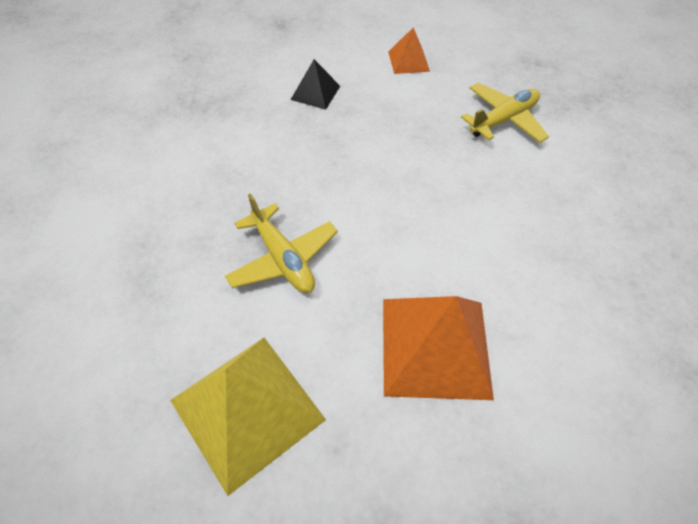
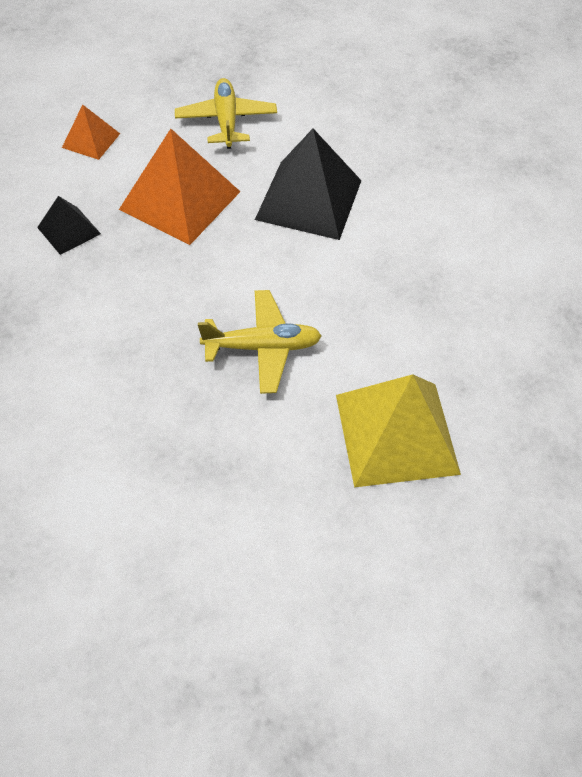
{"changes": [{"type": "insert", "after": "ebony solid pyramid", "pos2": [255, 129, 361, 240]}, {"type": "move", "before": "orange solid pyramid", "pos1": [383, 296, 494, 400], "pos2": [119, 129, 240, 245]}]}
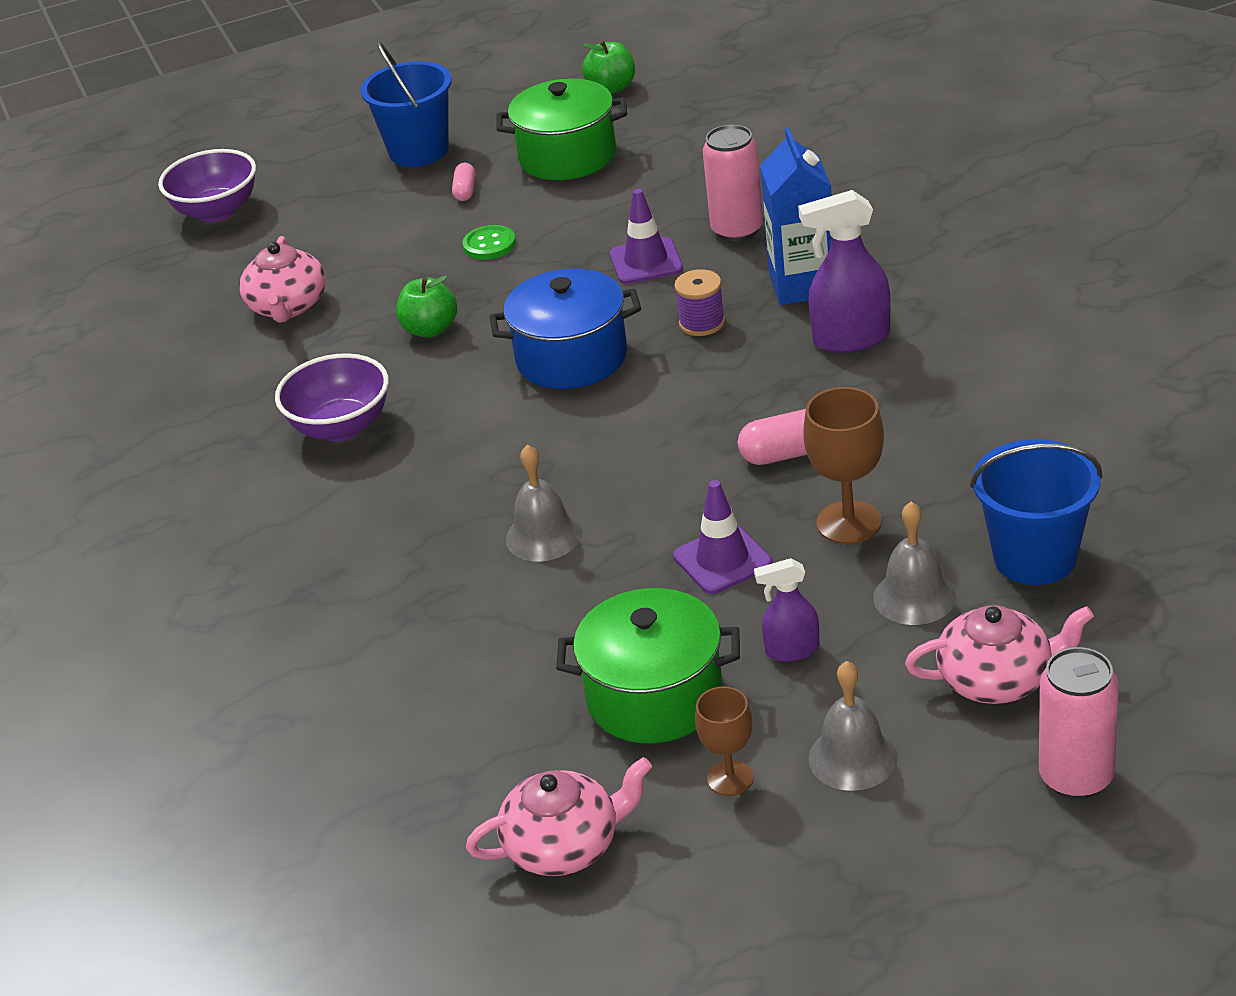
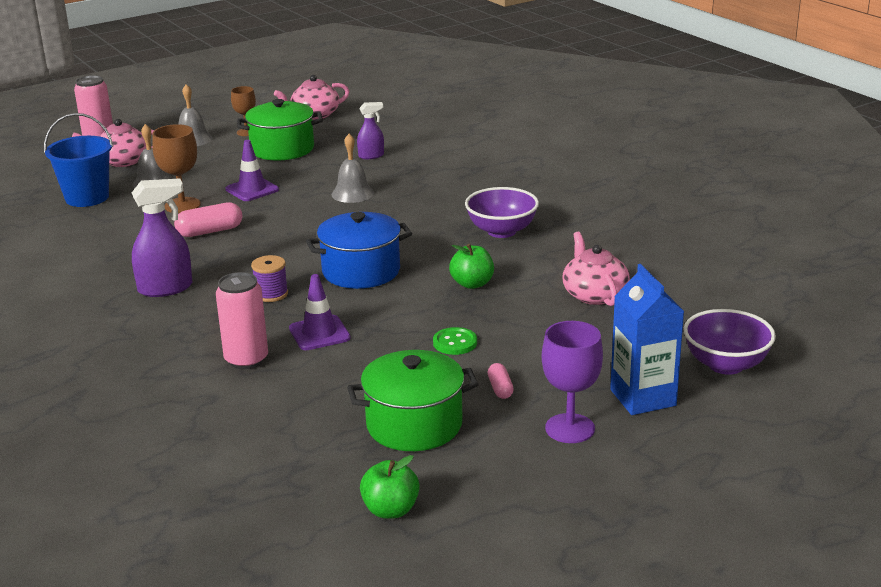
{"changes": [{"type": "move", "before": "royal purple spray bottle", "pos1": [754, 558, 819, 662], "pos2": [357, 102, 384, 159]}, {"type": "move", "before": "cobalt milk carton", "pos1": [760, 128, 831, 305], "pos2": [610, 264, 684, 415]}, {"type": "replace", "before": "cobalt bucket", "after": "royal purple chalice", "pos1": [360, 42, 452, 167], "pos2": [542, 321, 603, 443]}]}
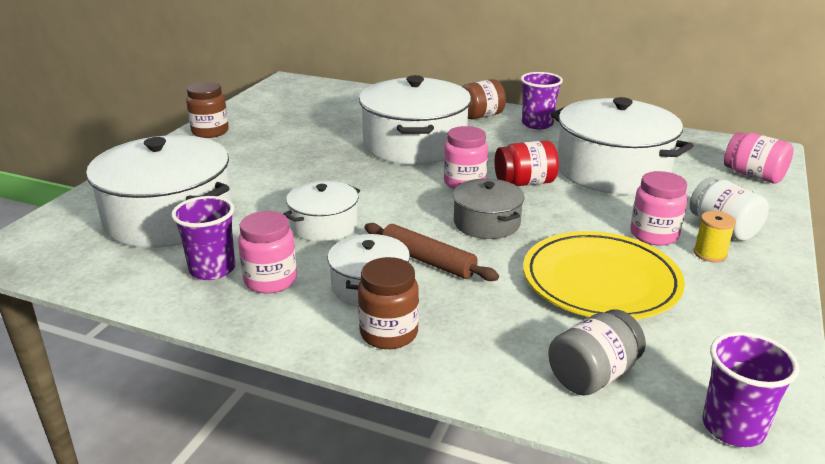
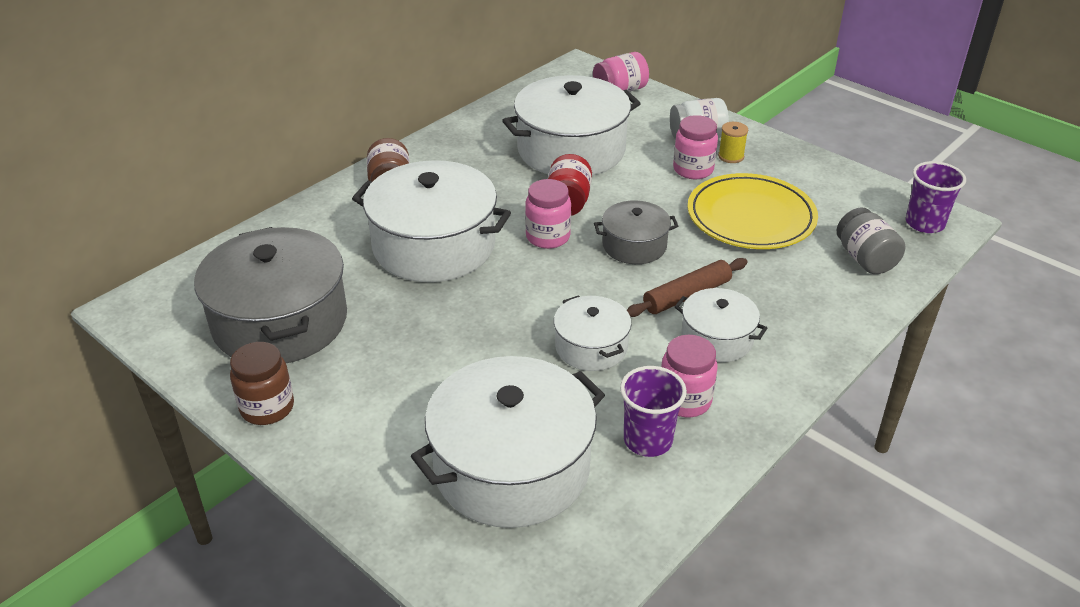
{"changes": [{"type": "delete", "before": "dark brown preserve jar", "pos1": [358, 257, 419, 349]}, {"type": "delete", "before": "royal purple cup", "pos1": [520, 72, 563, 129]}, {"type": "insert", "after": "grey stockpot", "pos2": [194, 227, 347, 363]}]}
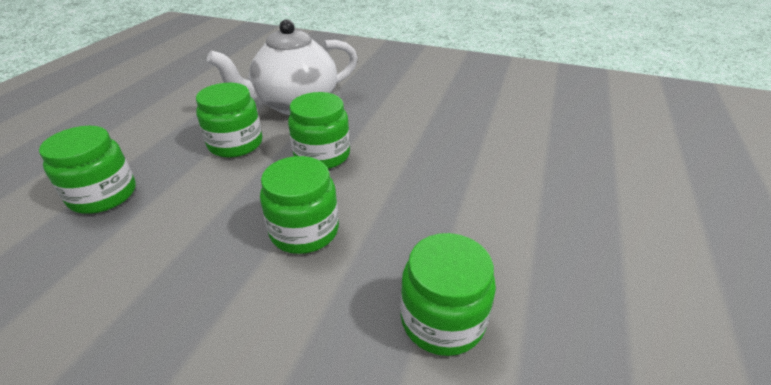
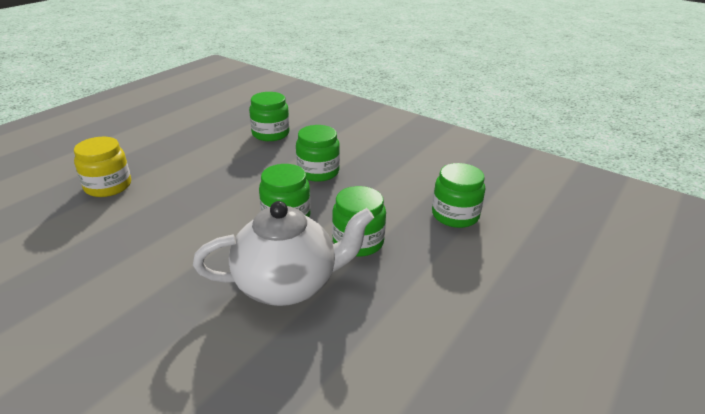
{"changes": [{"type": "insert", "after": "yellow preserve jar", "pos2": [74, 137, 131, 197]}]}
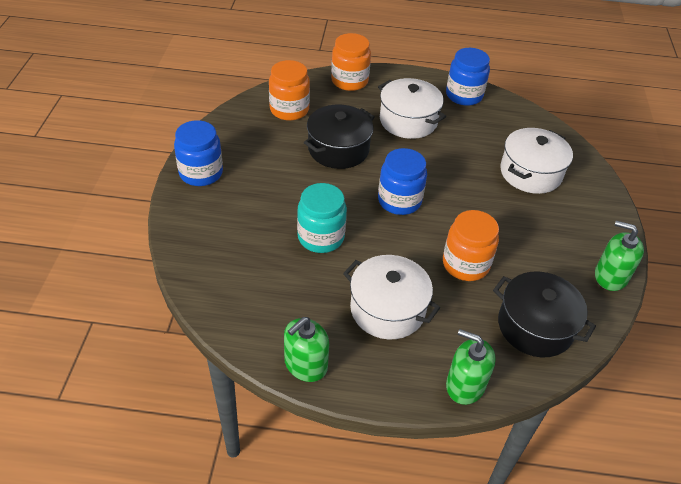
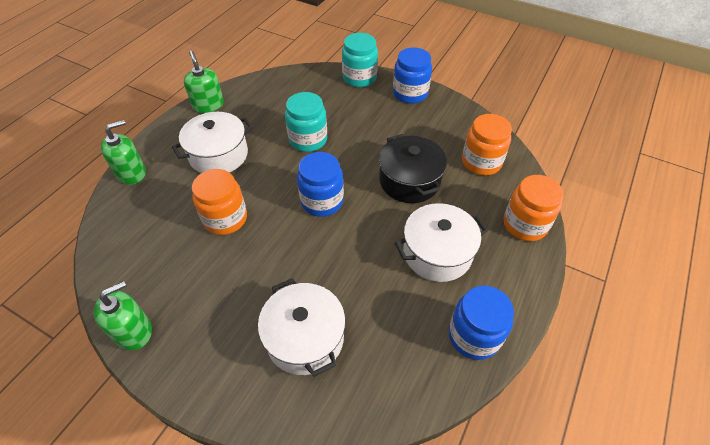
{"changes": [{"type": "delete", "before": "ebony stockpot", "pos1": [493, 272, 596, 357]}, {"type": "insert", "after": "teal preserve jar", "pos2": [342, 33, 378, 87]}]}
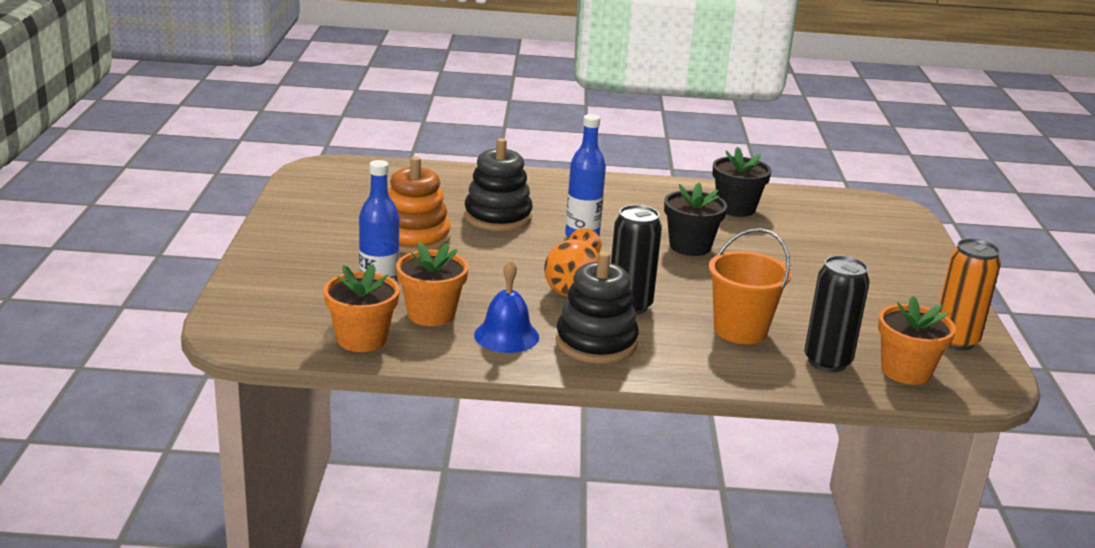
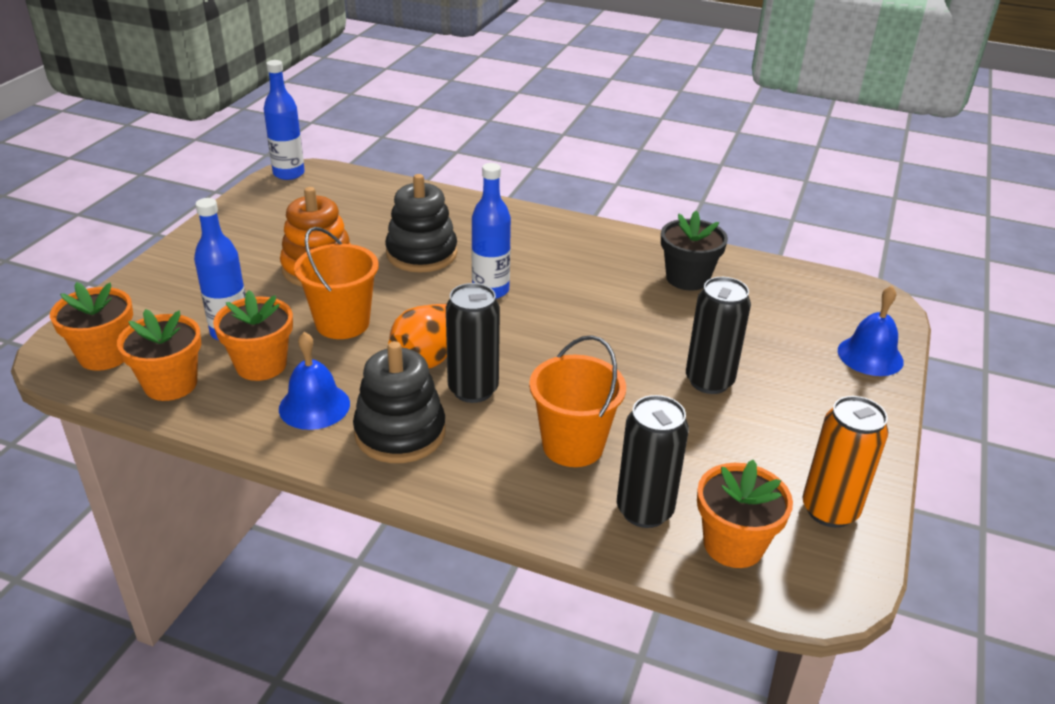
{"changes": [{"type": "delete", "before": "ebony flower pot", "pos1": [664, 183, 727, 256]}, {"type": "insert", "after": "orange flower pot", "pos2": [50, 282, 133, 371]}, {"type": "insert", "after": "cobalt drink bottle", "pos2": [264, 60, 305, 180]}, {"type": "insert", "after": "orange bucket", "pos2": [294, 227, 379, 339]}, {"type": "insert", "after": "ebony tin", "pos2": [686, 277, 751, 394]}, {"type": "insert", "after": "cobalt school bell", "pos2": [838, 286, 904, 376]}]}
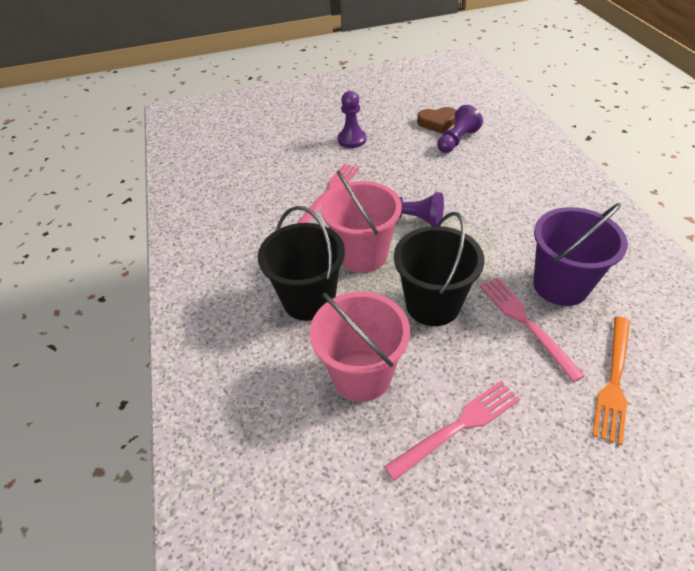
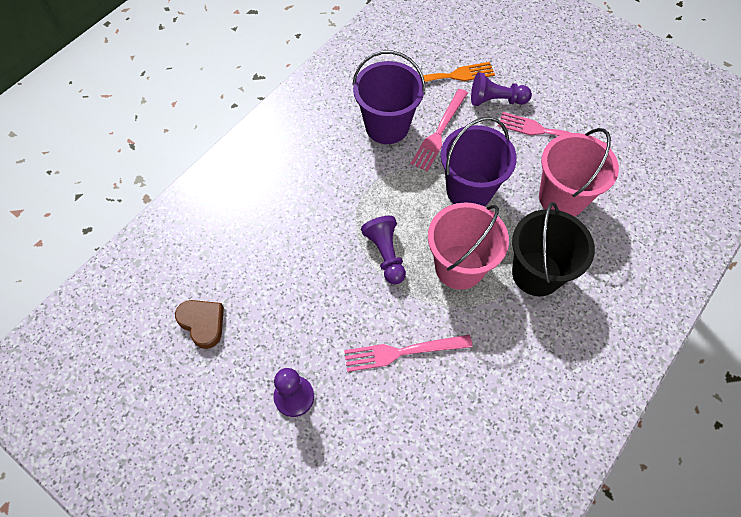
{"changes": [{"type": "move", "before": "royal purple chess pawn", "pos1": [437, 105, 483, 153], "pos2": [471, 72, 532, 106]}, {"type": "recolor", "before": "ebony bucket", "after": "royal purple bucket", "pos1": [394, 212, 484, 326], "pos2": [441, 117, 517, 206]}]}
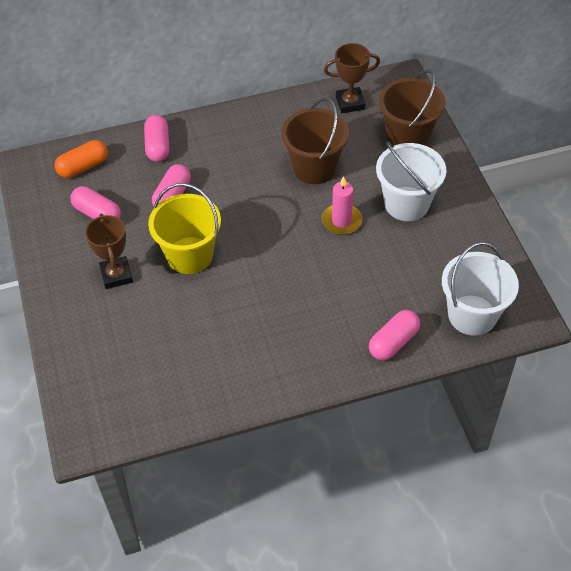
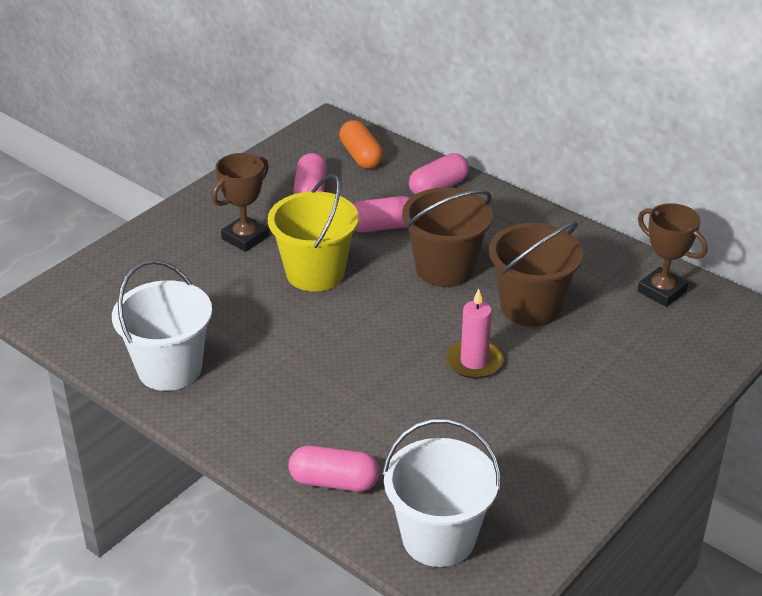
{"changes": [{"type": "move", "before": "snow-white bucket", "pos1": [376, 141, 447, 221], "pos2": [112, 260, 212, 391]}, {"type": "move", "before": "dark brown bucket", "pos1": [379, 70, 445, 146], "pos2": [402, 187, 493, 287]}, {"type": "rotate", "before": "orange pill", "pos1": [55, 140, 108, 178], "pos2": [339, 120, 383, 169], "turn": 45}]}
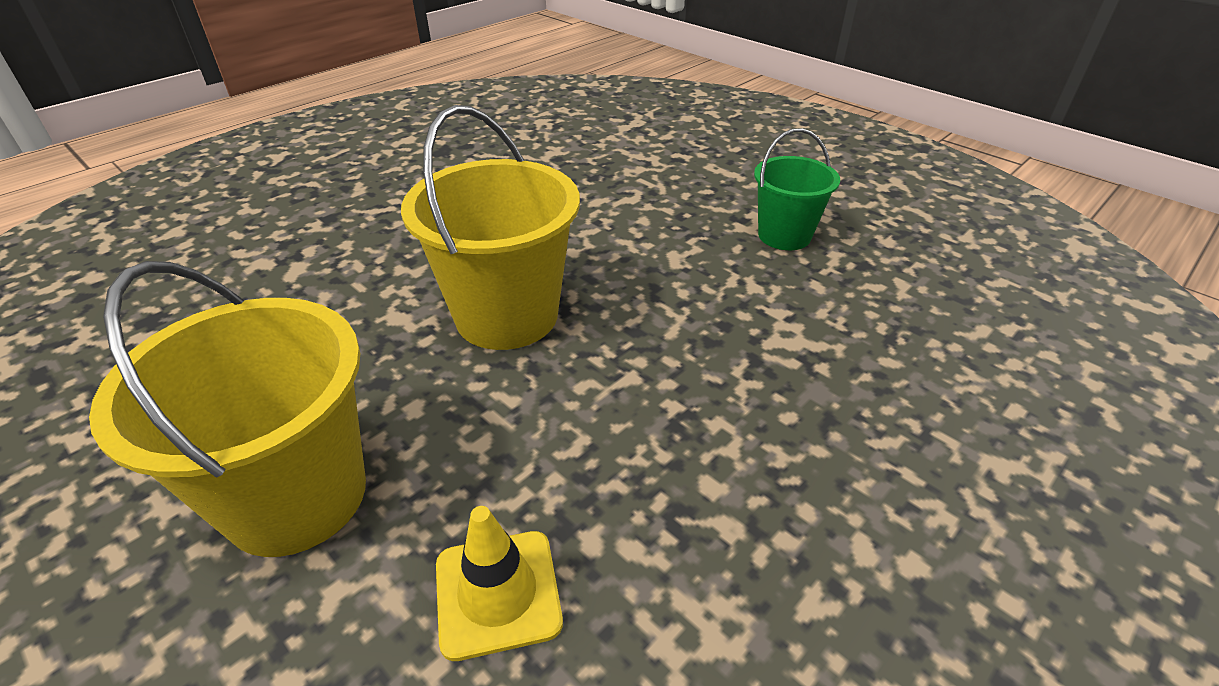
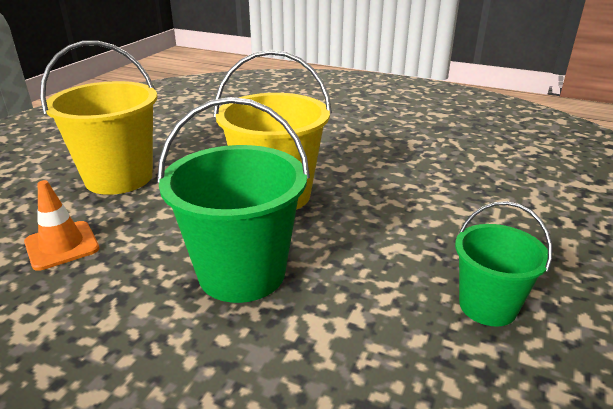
{"changes": [{"type": "insert", "after": "green bucket", "pos2": [157, 97, 310, 303]}, {"type": "recolor", "before": "yellow safety cone", "after": "orange safety cone", "pos1": [436, 506, 563, 661], "pos2": [24, 180, 99, 271]}]}
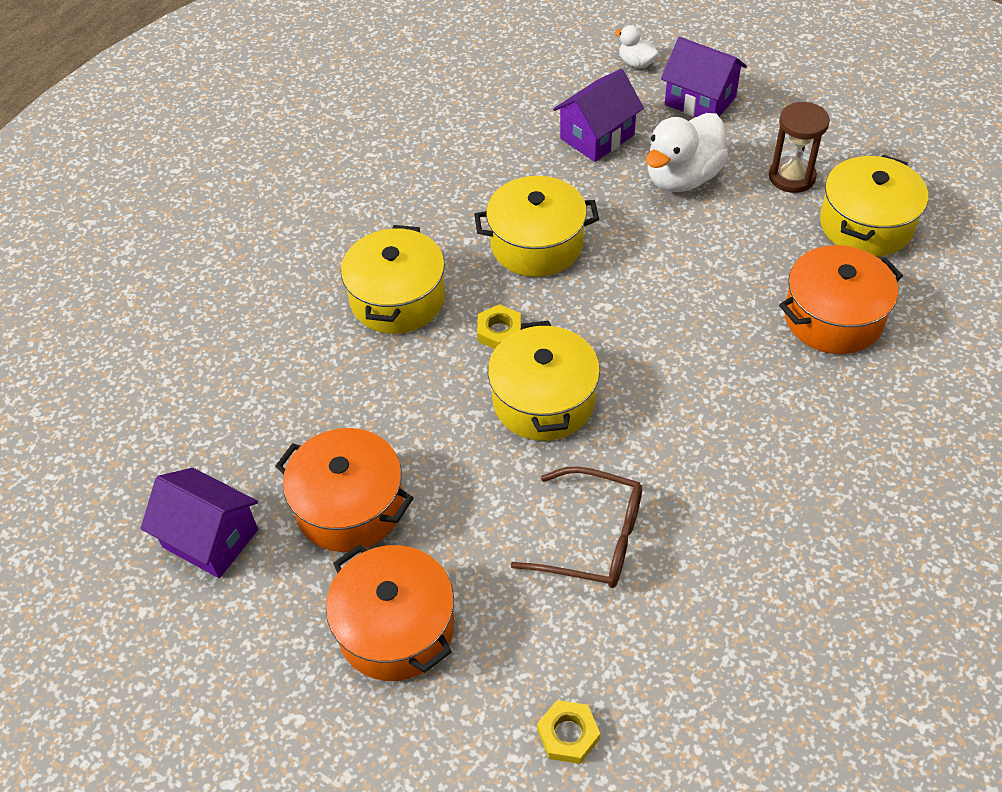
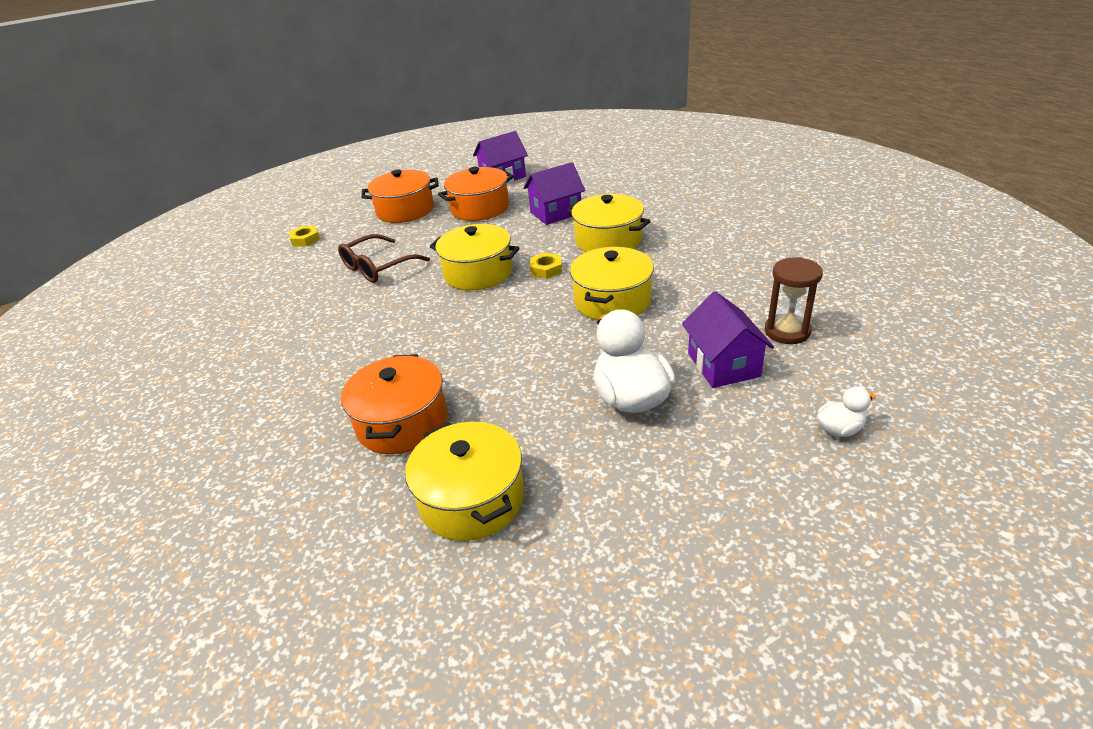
{"changes": [{"type": "move", "before": "royal purple house", "pos1": [661, 37, 747, 117], "pos2": [523, 162, 585, 225]}, {"type": "move", "before": "dark brown sandglass", "pos1": [769, 102, 830, 193], "pos2": [765, 257, 823, 344]}]}
